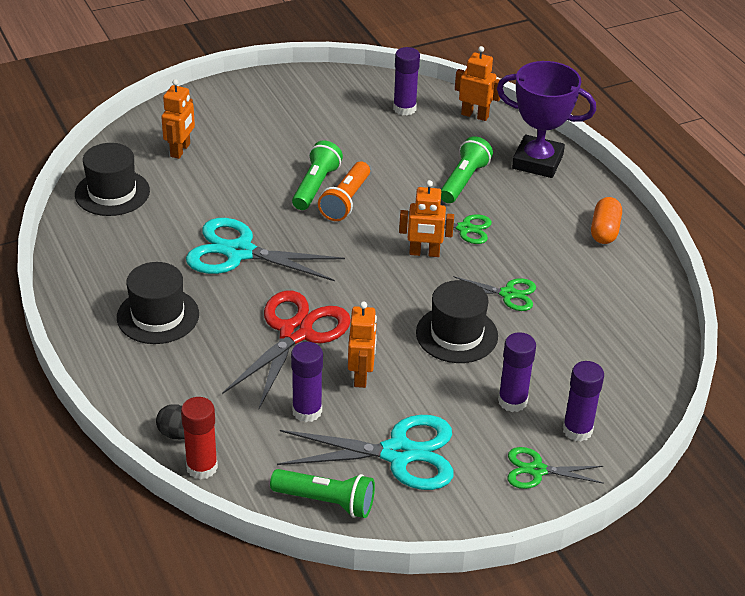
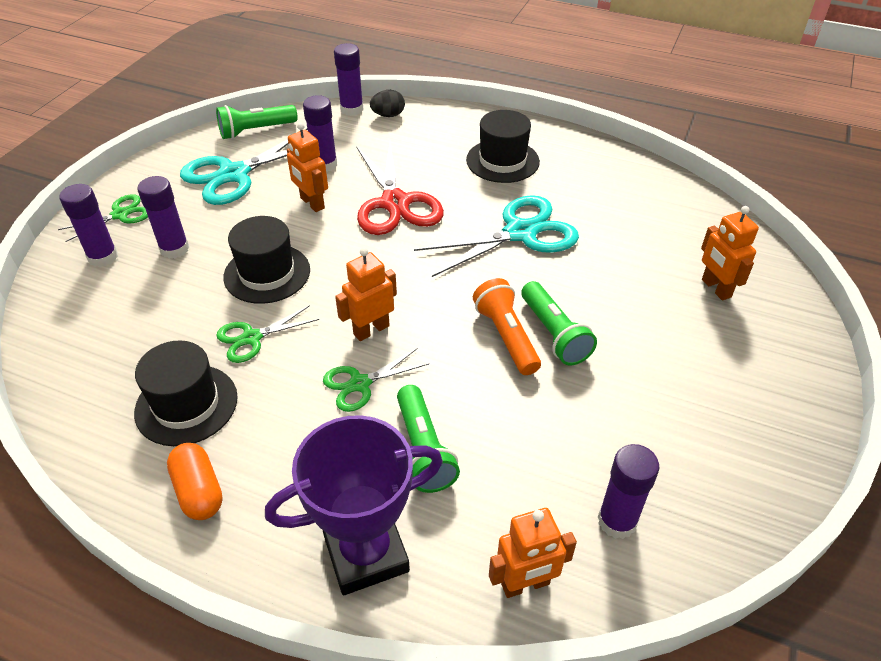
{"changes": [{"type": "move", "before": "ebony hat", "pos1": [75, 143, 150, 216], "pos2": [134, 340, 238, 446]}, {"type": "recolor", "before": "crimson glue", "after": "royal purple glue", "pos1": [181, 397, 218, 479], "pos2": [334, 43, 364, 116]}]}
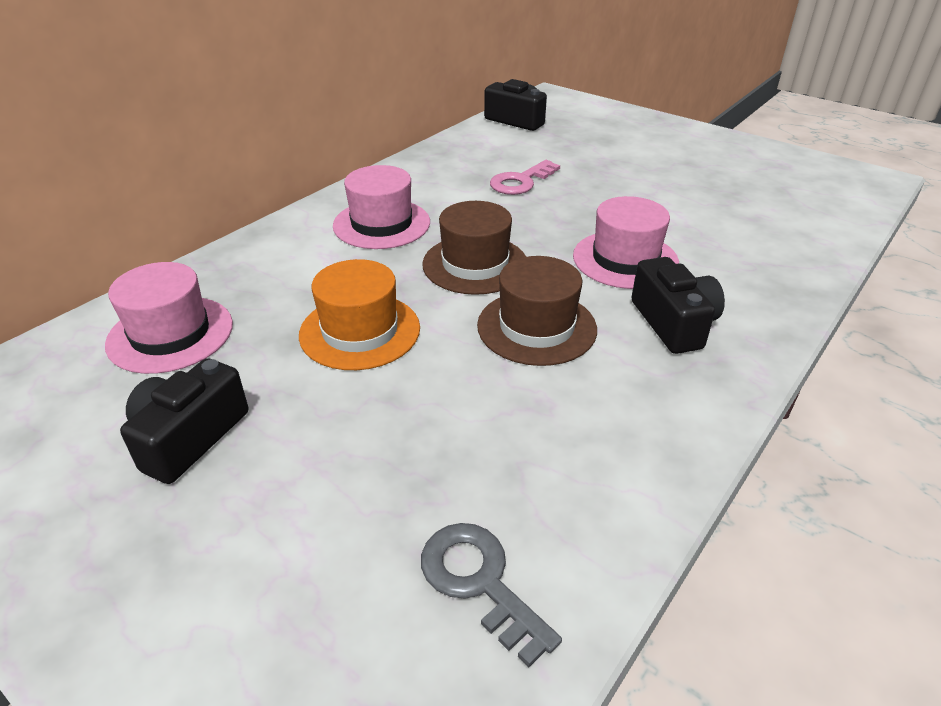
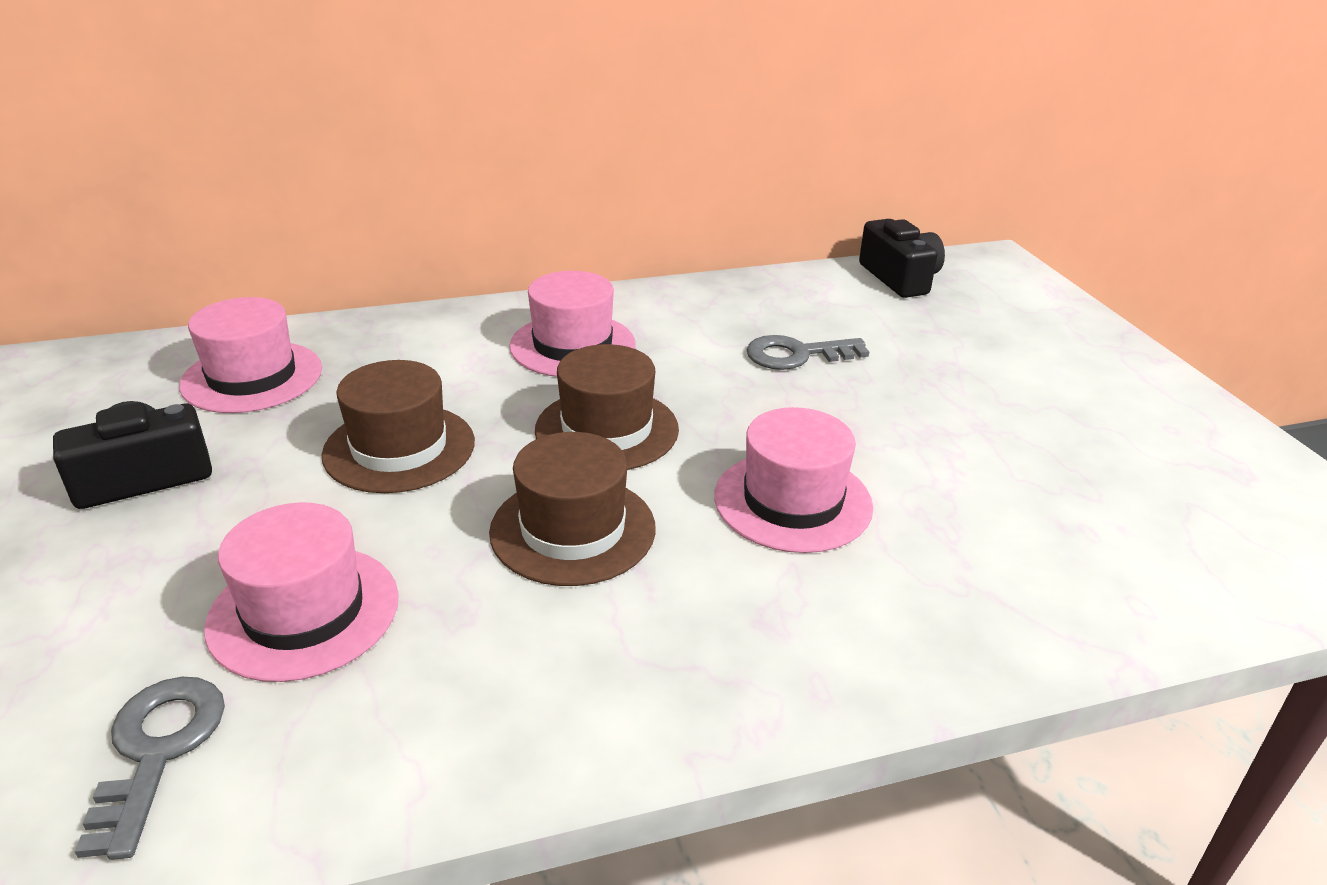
{"changes": [{"type": "delete", "before": "ebony camera", "pos1": [631, 257, 725, 354]}, {"type": "insert", "after": "rose-pink hat", "pos2": [204, 502, 399, 682]}, {"type": "recolor", "before": "orange hat", "after": "dark brown hat", "pos1": [299, 259, 420, 370], "pos2": [322, 360, 475, 493]}, {"type": "recolor", "before": "rose-pink latchkey", "after": "grey latchkey", "pos1": [490, 160, 560, 195], "pos2": [746, 335, 869, 370]}]}
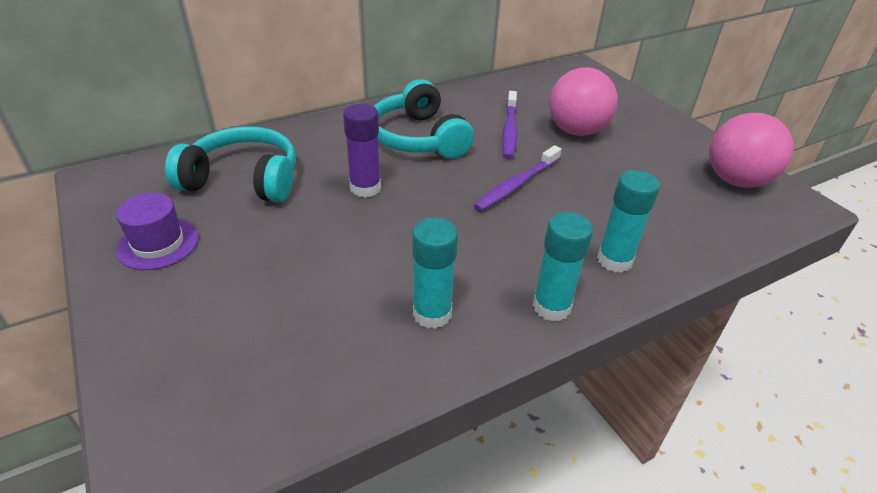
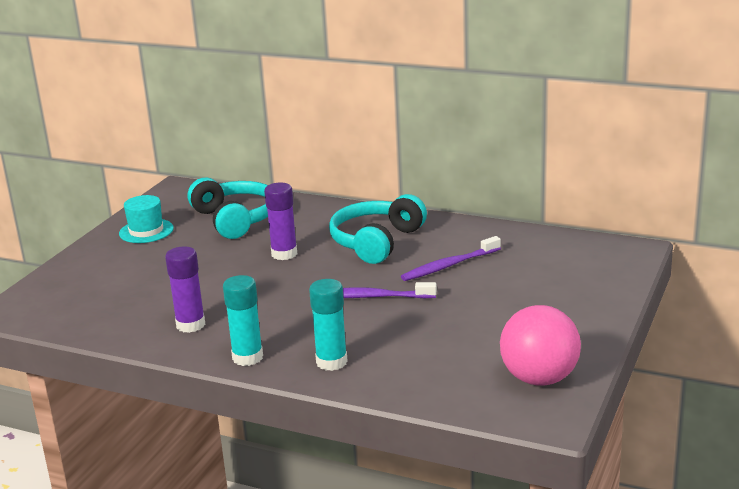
{"changes": [{"type": "delete", "before": "rose-pink play ball", "pos1": [549, 67, 618, 136]}, {"type": "recolor", "before": "royal purple hat", "after": "teal hat", "pos1": [116, 193, 199, 270], "pos2": [119, 195, 174, 243]}, {"type": "recolor", "before": "teal glue", "after": "royal purple glue", "pos1": [412, 218, 458, 329], "pos2": [165, 246, 205, 333]}]}
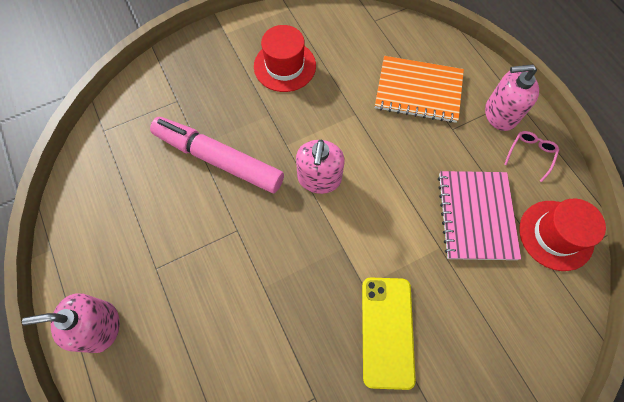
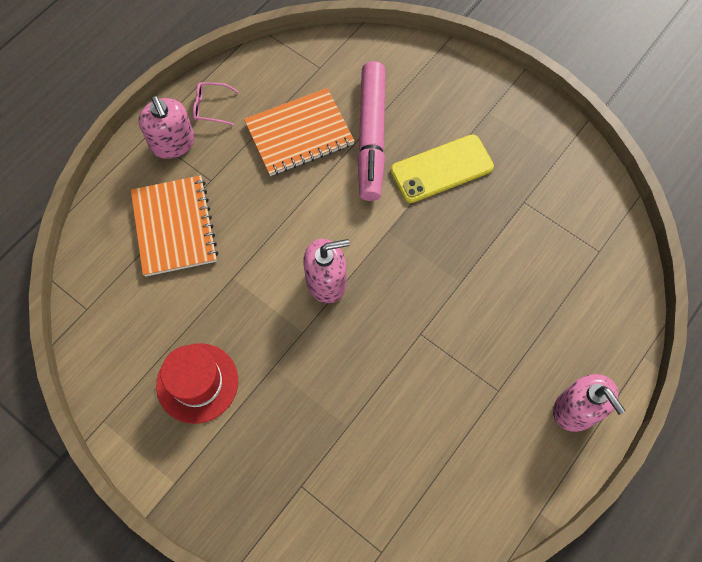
{"changes": [{"type": "delete", "before": "crimson hat", "pos1": [519, 199, 606, 271]}, {"type": "move", "before": "rose-pink felt pen", "pos1": [150, 117, 284, 193], "pos2": [357, 61, 386, 201]}, {"type": "recolor", "before": "rose-pink notepad", "after": "orange notepad", "pos1": [438, 171, 521, 260], "pos2": [244, 88, 355, 176]}]}
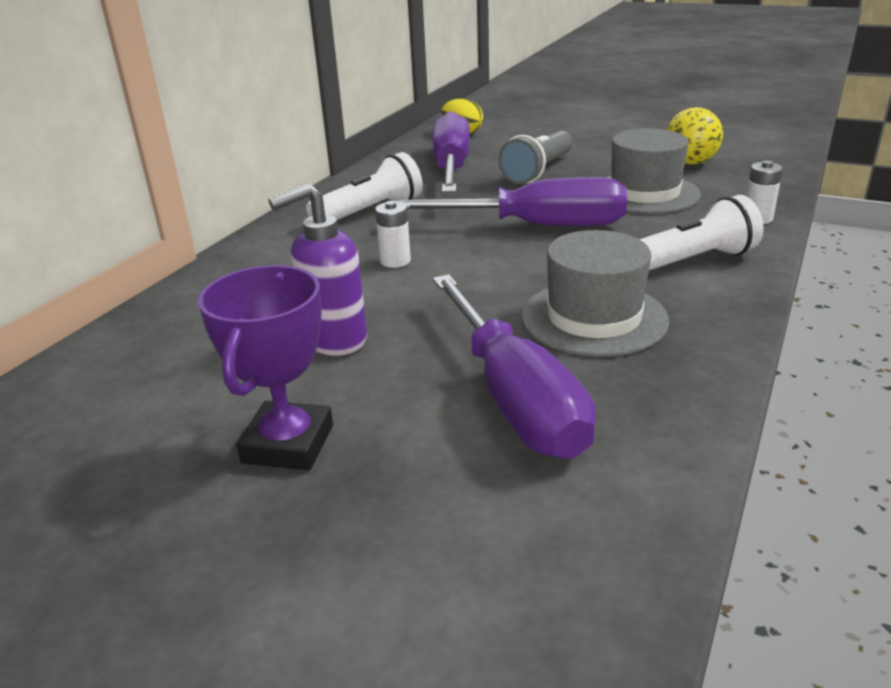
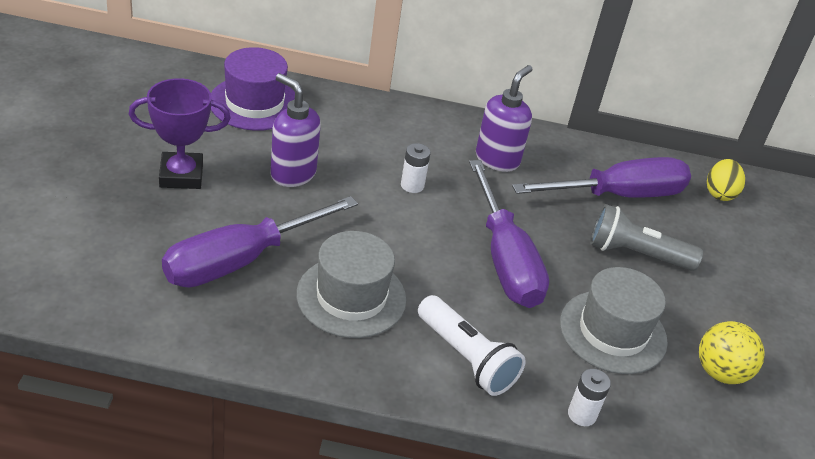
{"changes": [{"type": "insert", "after": "royal purple hat", "pos2": [211, 47, 295, 131]}, {"type": "replace", "before": "snow-white pocket torch", "after": "royal purple pump bottle", "pos1": [306, 152, 423, 220], "pos2": [476, 65, 532, 172]}]}
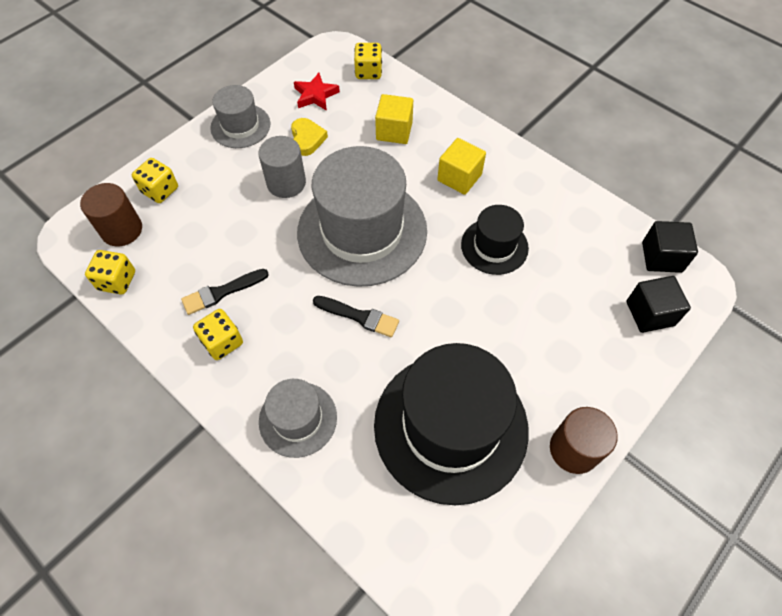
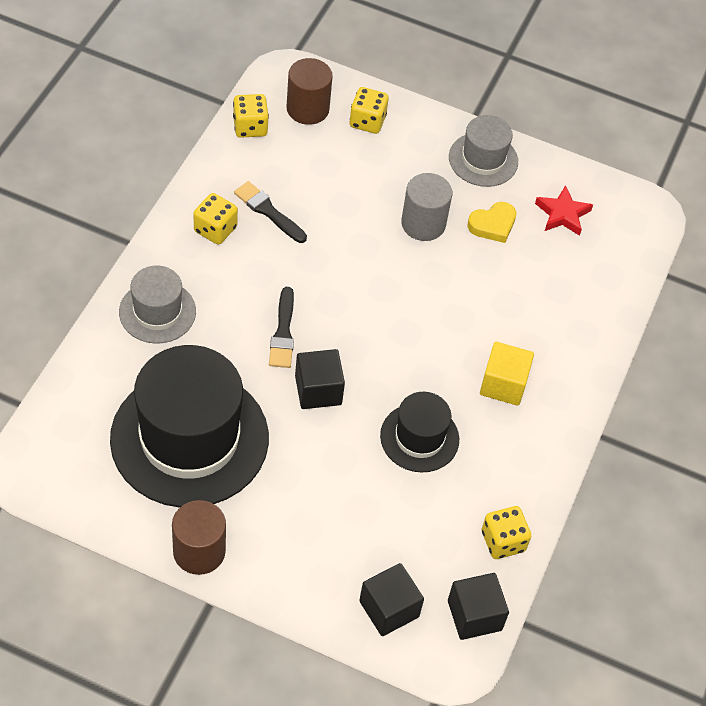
{"changes": [{"type": "delete", "before": "grey hat", "pos1": [297, 146, 427, 287]}, {"type": "delete", "before": "yellow solid cube", "pos1": [375, 94, 413, 144]}, {"type": "insert", "after": "ebony solid cube", "pos2": [295, 349, 345, 409]}, {"type": "move", "before": "yellow dice", "pos1": [354, 43, 382, 79], "pos2": [482, 506, 532, 559]}]}
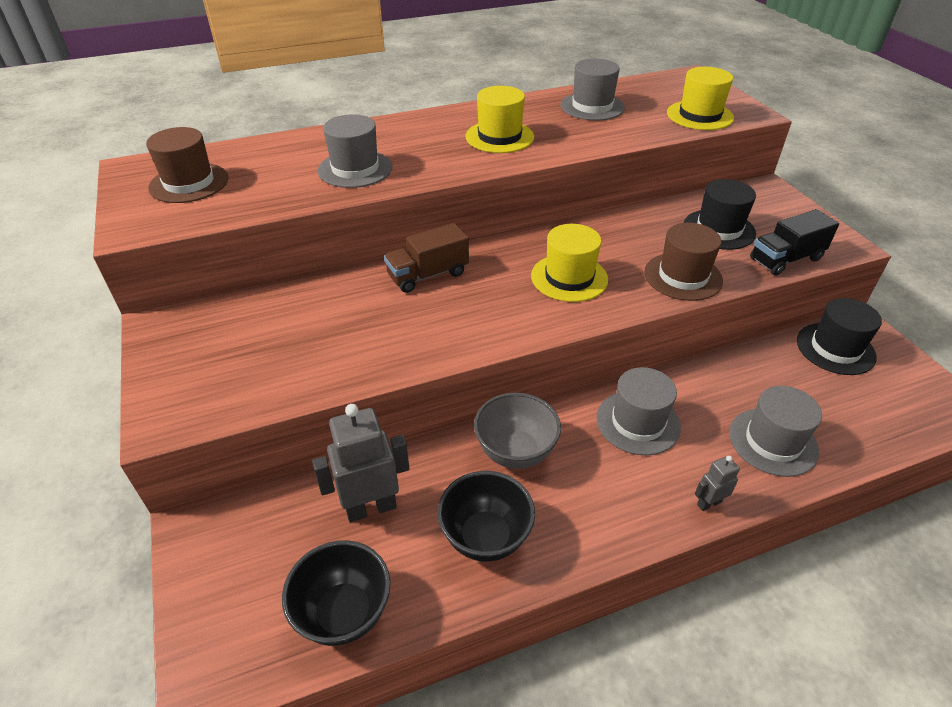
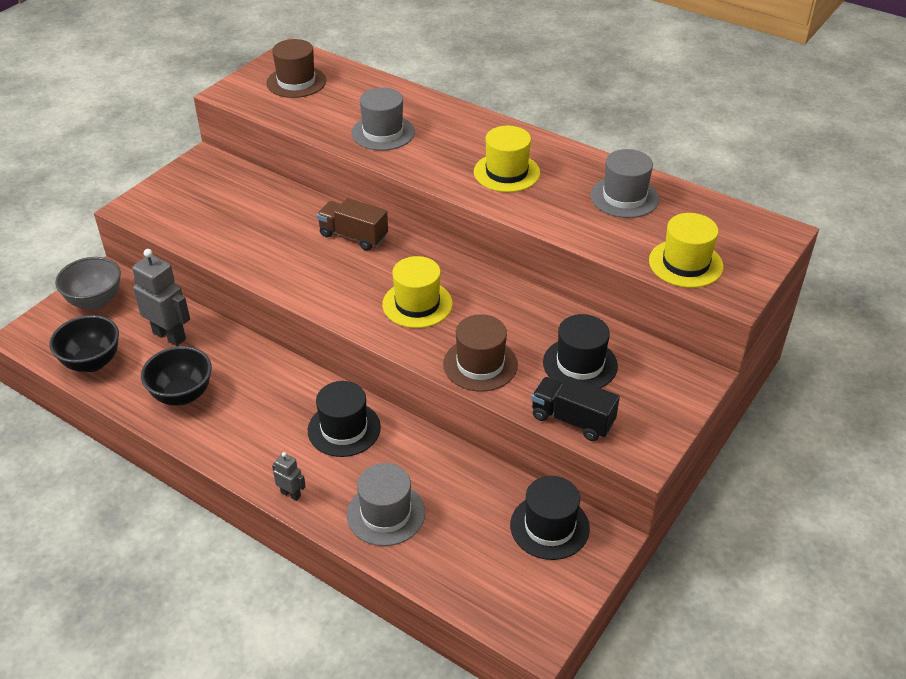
{"changes": [{"type": "move", "before": "grey serving bowl", "pos1": [474, 393, 561, 469], "pos2": [55, 257, 121, 310]}, {"type": "recolor", "before": "grey hat", "after": "ebony hat", "pos1": [597, 367, 681, 455], "pos2": [308, 381, 381, 457]}]}
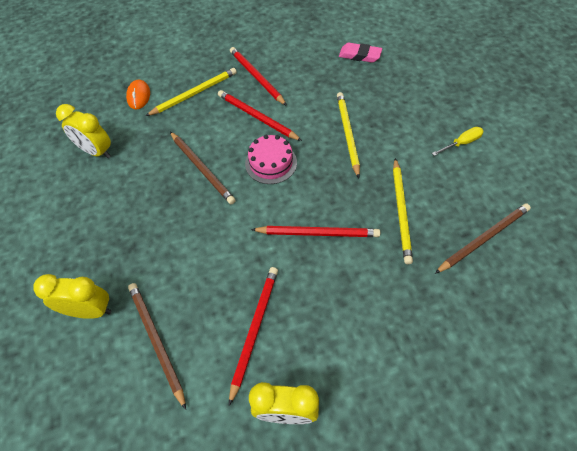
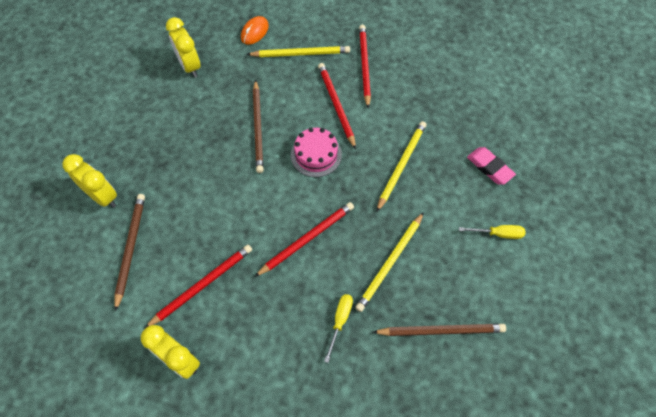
{"changes": [{"type": "insert", "after": "yellow flat screwdriver", "pos2": [324, 294, 353, 363]}, {"type": "move", "before": "rose-pink pencil eraser", "pos1": [339, 43, 382, 63], "pos2": [467, 147, 516, 185]}, {"type": "rotate", "before": "crimson pencil", "pos1": [251, 226, 380, 237], "pos2": [255, 202, 354, 277], "turn": -75}]}
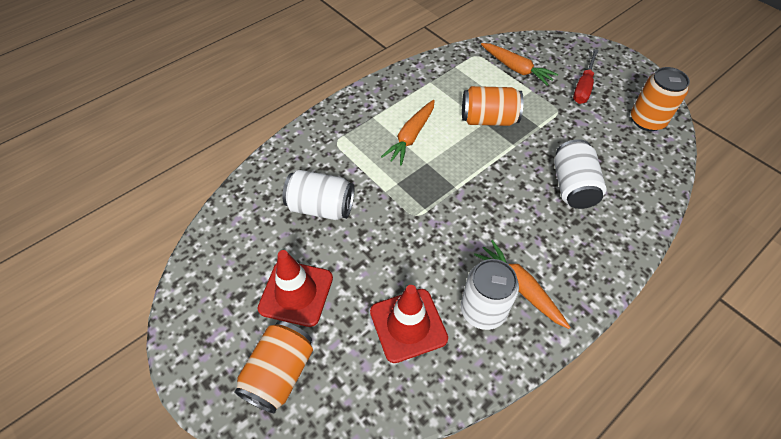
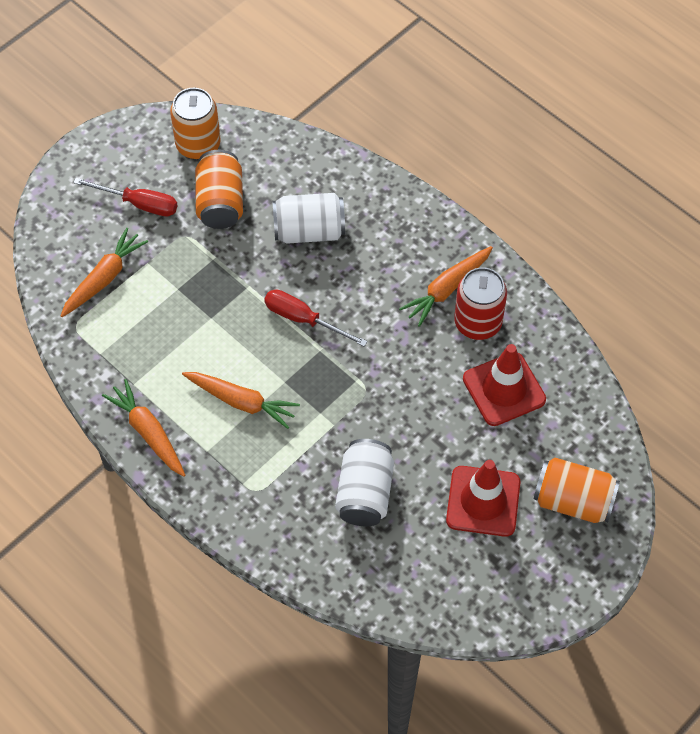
{"changes": [{"type": "insert", "after": "orange carrot", "pos2": [102, 379, 185, 477]}, {"type": "insert", "after": "crimson flat screwdriver", "pos2": [264, 289, 367, 347]}, {"type": "move", "before": "orange tin", "pos1": [462, 86, 523, 126], "pos2": [195, 150, 243, 229]}, {"type": "recolor", "before": "snow-white tin", "after": "crimson tin", "pos1": [461, 259, 519, 330], "pos2": [454, 267, 507, 340]}]}
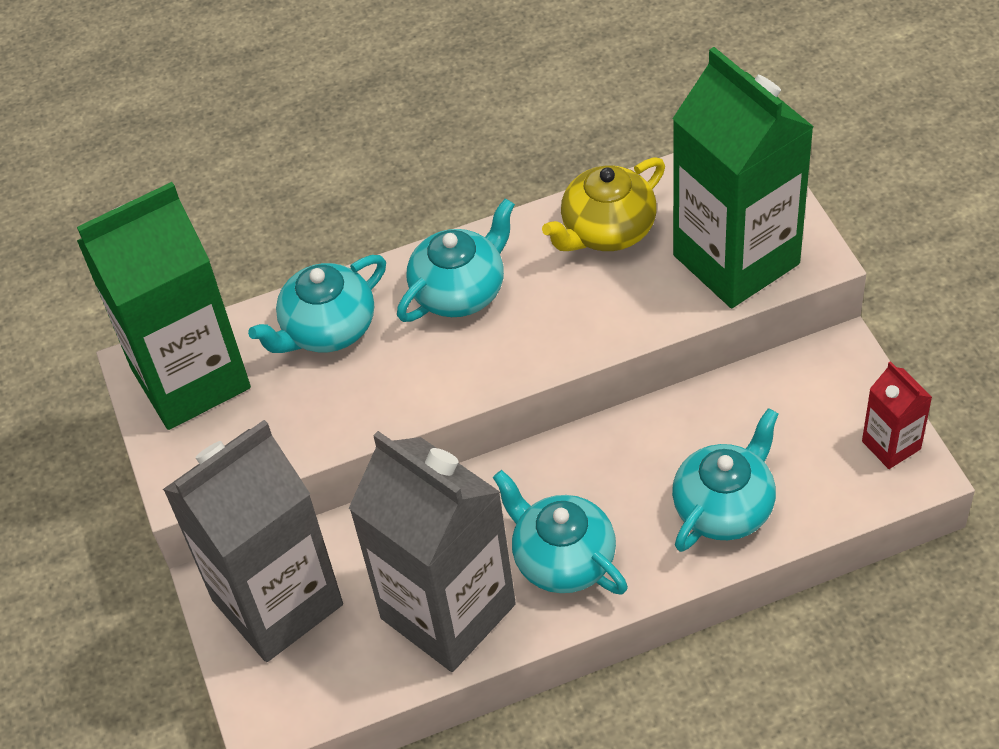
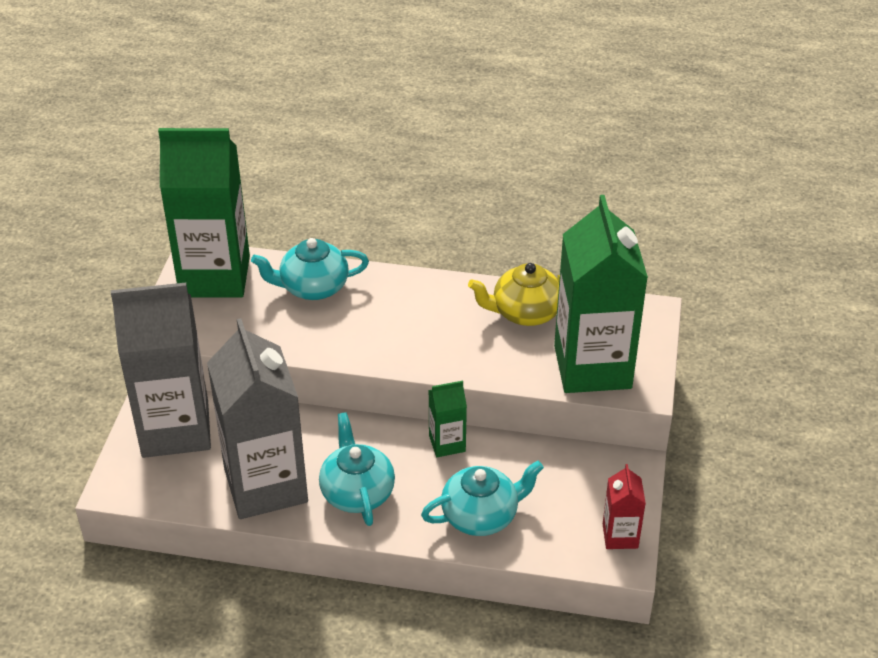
{"changes": [{"type": "delete", "before": "teal tea pot", "pos1": [397, 198, 515, 322]}, {"type": "insert", "after": "green milk carton", "pos2": [428, 381, 467, 457]}]}
